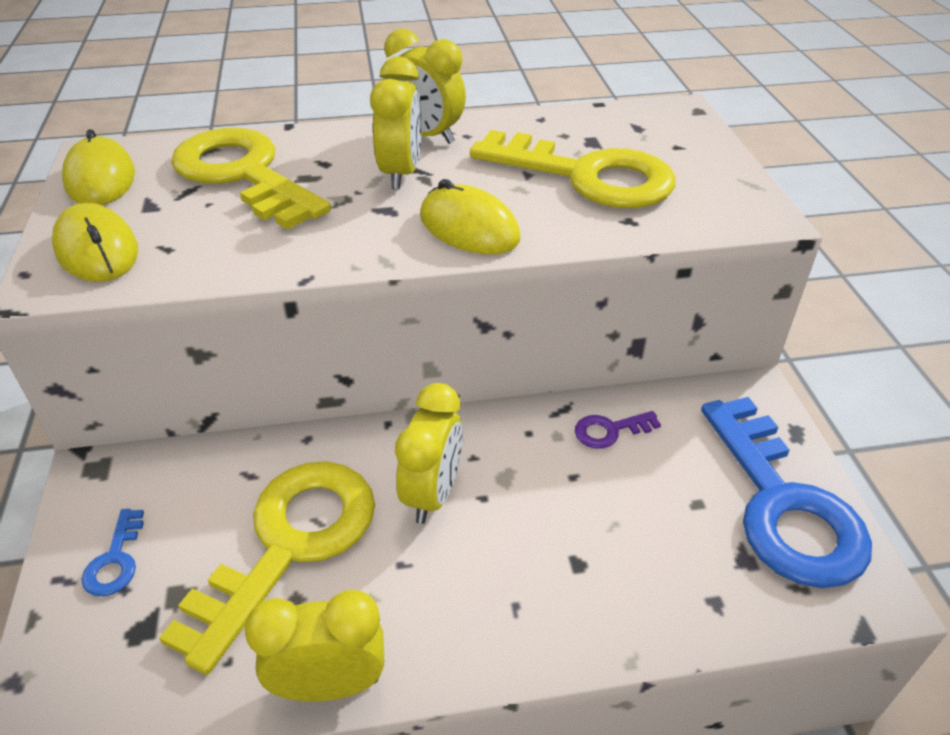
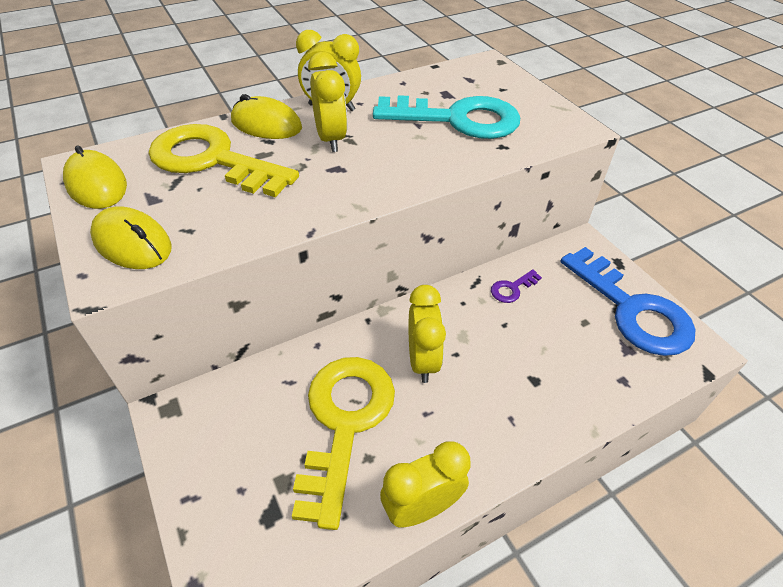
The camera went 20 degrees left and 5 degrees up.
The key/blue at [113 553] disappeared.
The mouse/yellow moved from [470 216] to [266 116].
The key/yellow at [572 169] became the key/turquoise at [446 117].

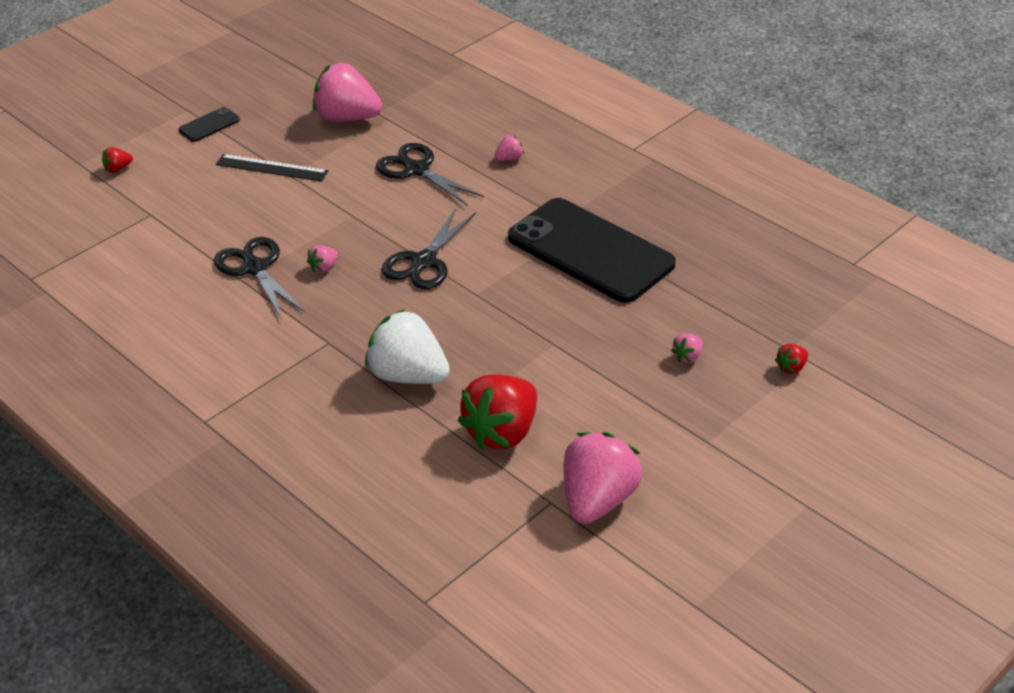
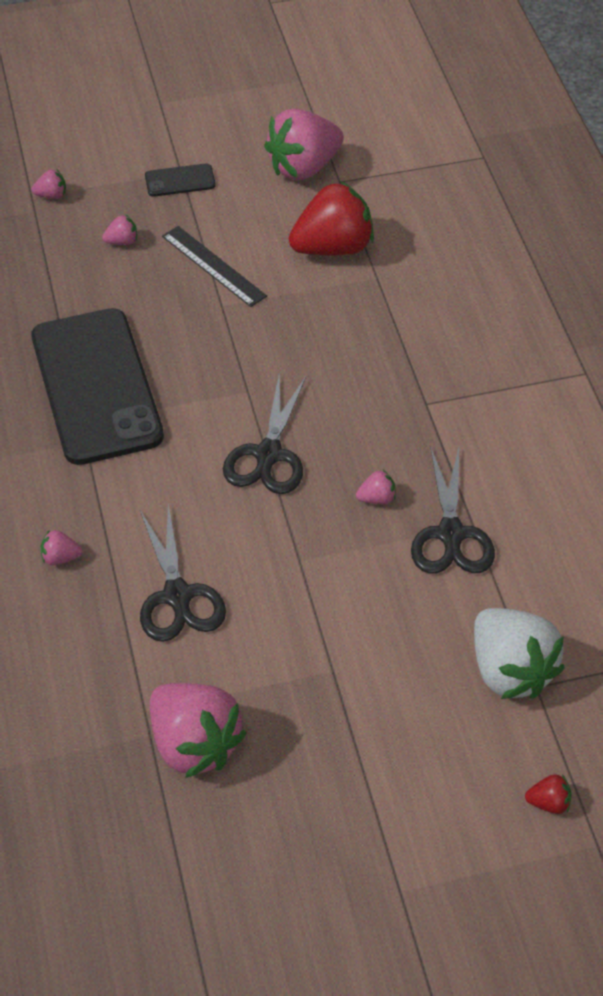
The camera went 150 degrees left and 10 degrees up.
The phone/black moved from [209 124] to [180 180].
The ruler/black moved from [272 168] to [214 266].
The strawberry/white moved from [407 346] to [519 653].
The strawberry/red at [791 359] became the strawberry/pink at [49 184].
The scissors/black at [429 248] turned 135 degrees clockwise.

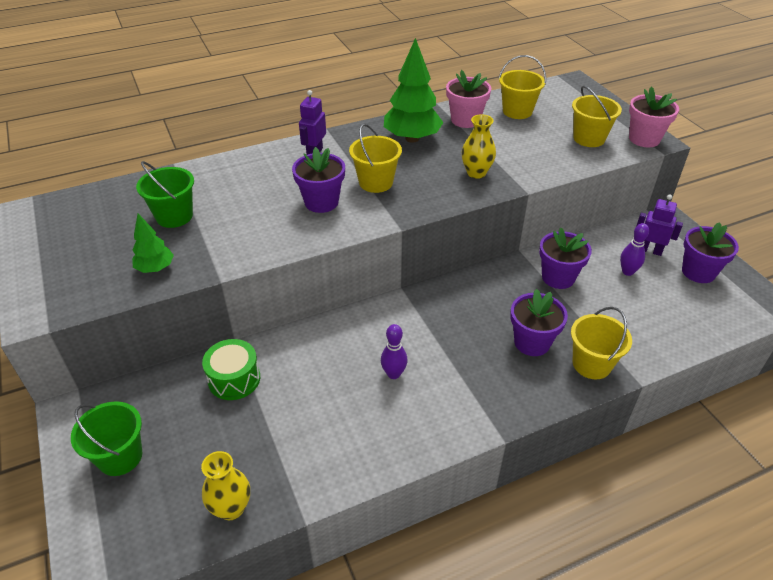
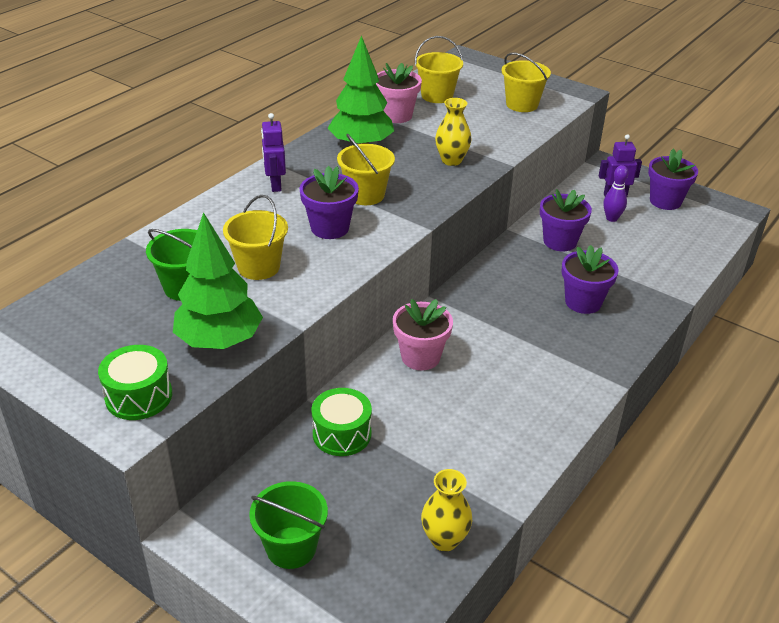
The camera went 30 degrees left and 5 degrees down.
The bowling pin/purple at [394 351] disappeared.
The drum/green at [135 382] appeared.
The bucket/yellow moved from [601 343] to [255 237].
The flower pot/pink moved from [654 116] to [423 335].
The tree/green at [153 243] changed to 1.85 times the size.

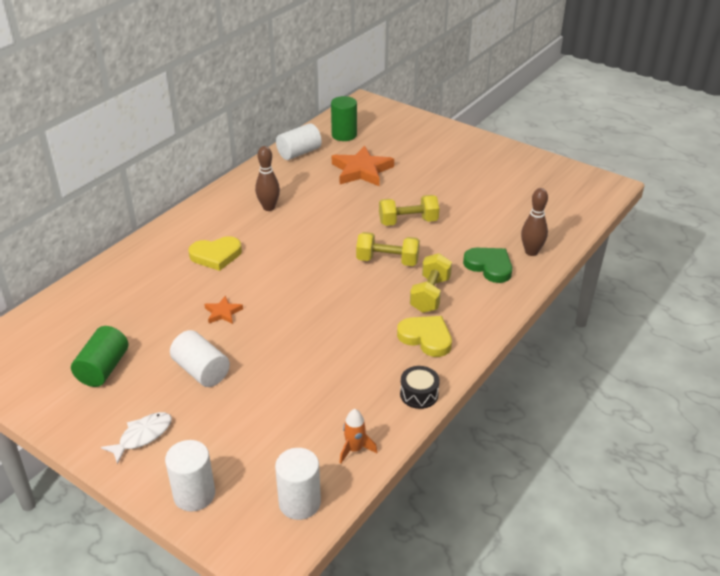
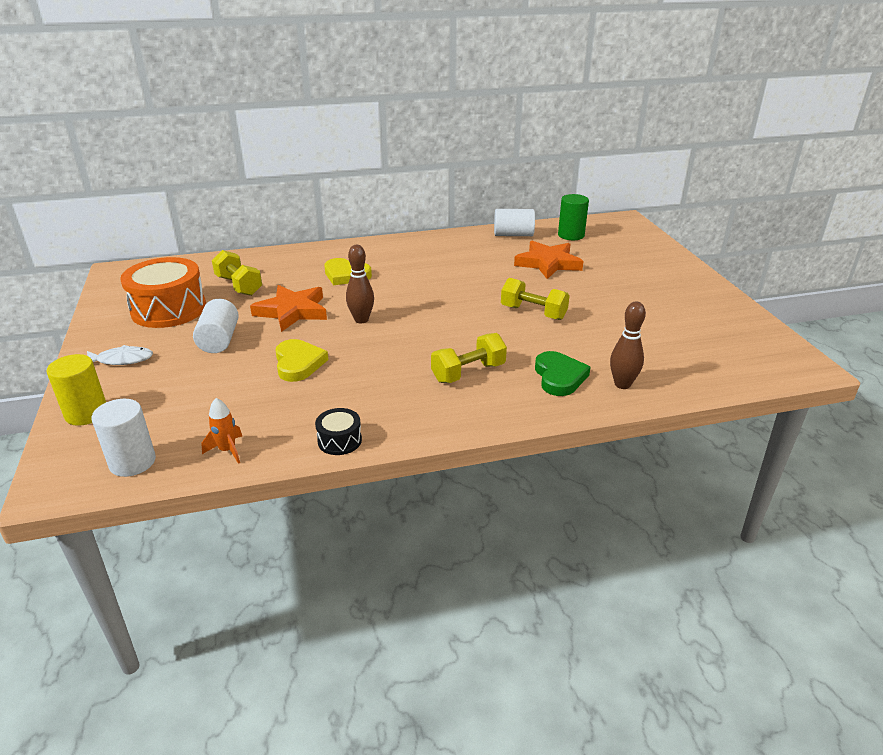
The camera went 40 degrees right and 5 degrees down.
The bowling pin/brown moved from [267 178] to [360 284].
The dumbbell/yellow moved from [388 249] to [237 273].
The heart/yellow moved from [424 336] to [302 360].
The cylinder/green at [100 356] was replaced by the drum/orange at [163 292].
The cylinder/white at [190 476] became the cylinder/yellow at [76 390].
The star/orange at [223 309] changed to 2.02 times the size.

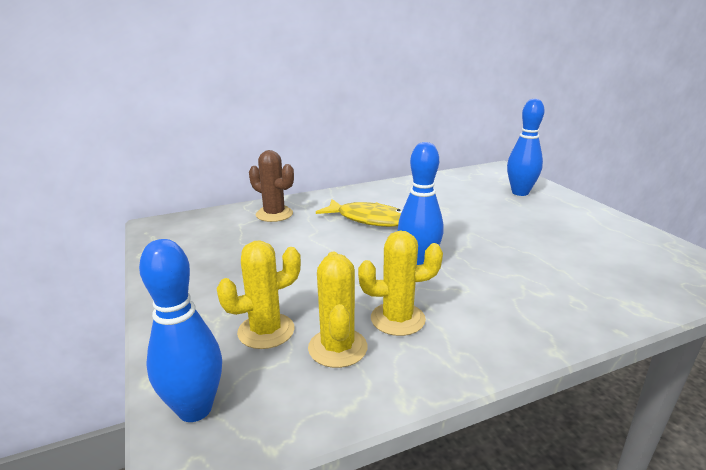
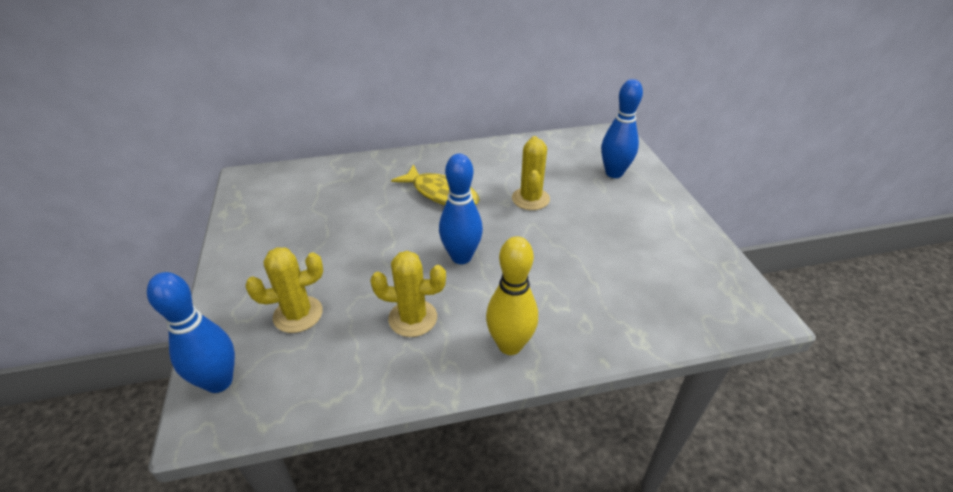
The camera went 10 degrees right and 15 degrees up.
The cactus/brown at [271 186] disappeared.
The bowling pin/yellow at [512 295] appeared.
The cactus/yellow moved from [337 310] to [531 173].

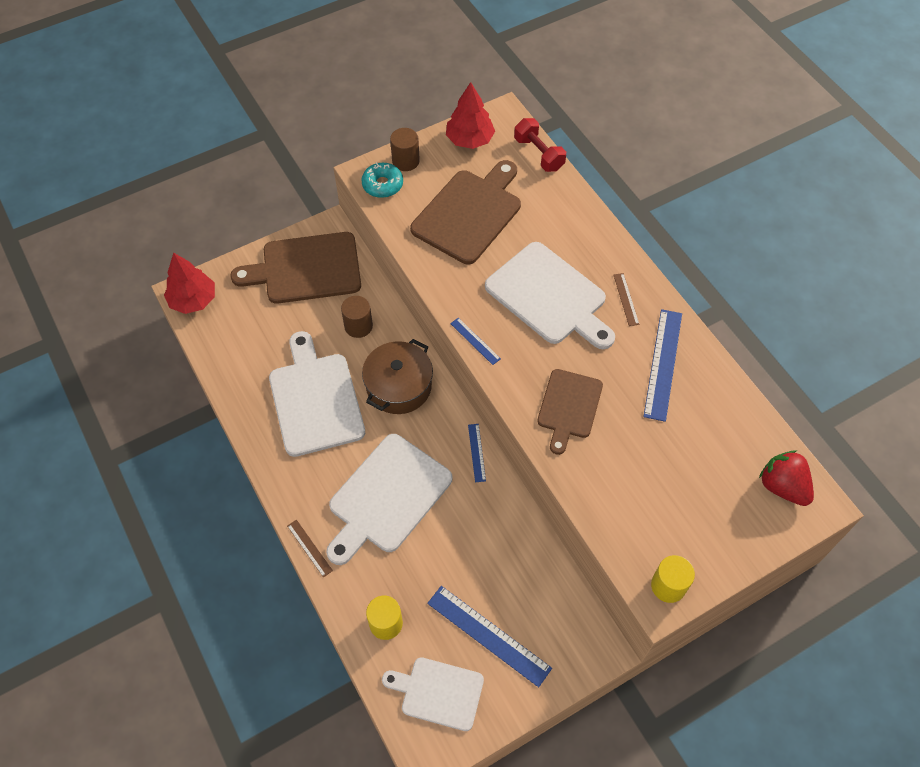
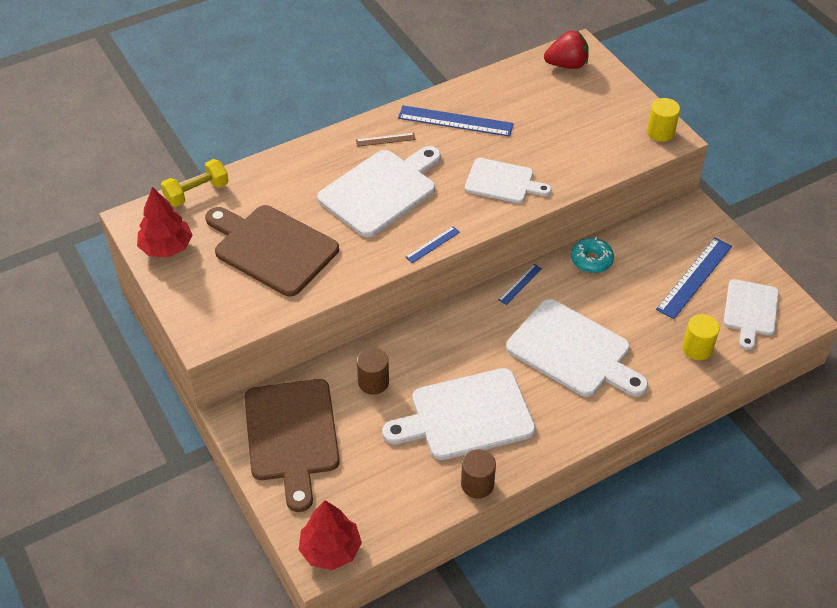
The camera went 90 degrees left and 10 degrees down.
The ruler/brown at [310 548] disappeared.
The pot/brown at [397 376] disappeared.
The donut/turquoise moved from [382 180] to [592 255].
The cylinder/brown moved from [405 149] to [478 473].
The dumbbell/red at [540 145] became the dumbbell/yellow at [195 183].
The cutting board/brown at [570 412] became the cutting board/white at [508 180].
The ruler/blue at [477 453] turned 45 degrees counterclockwise.
The strawberry/red at [786 478] turned 150 degrees counterclockwise.

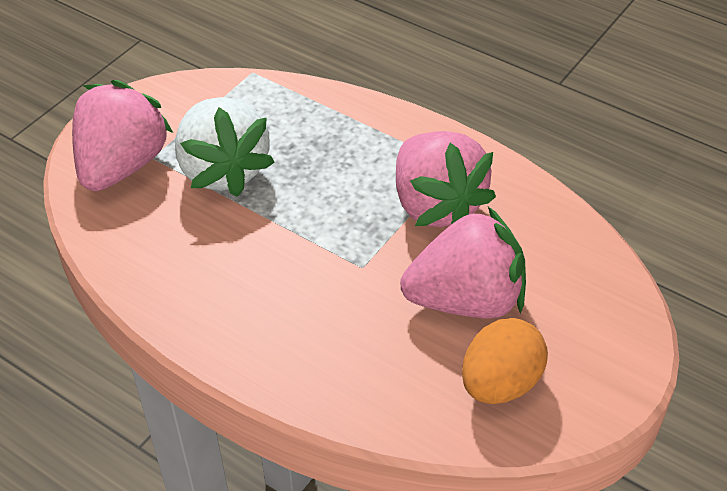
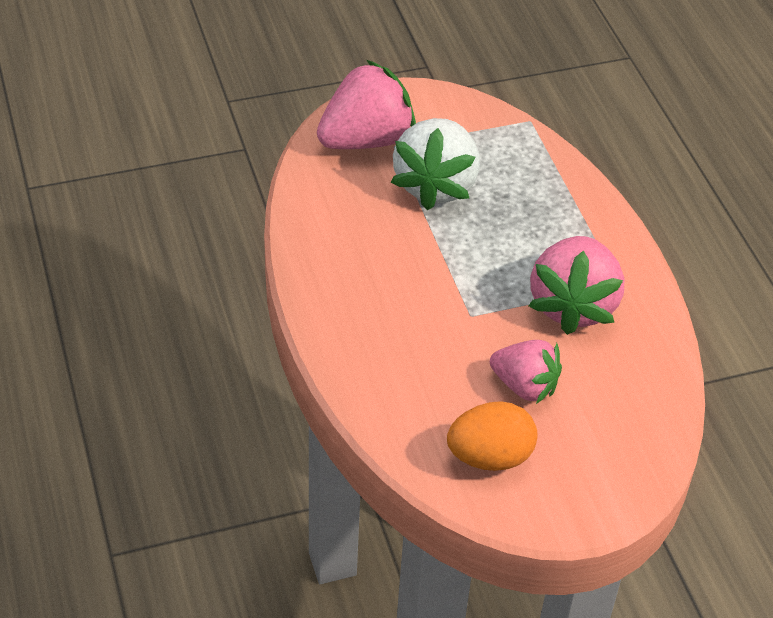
The camera went 35 degrees right and 0 degrees up.
The strawberry/pink at [463 263] changed to 0.64 times the size.

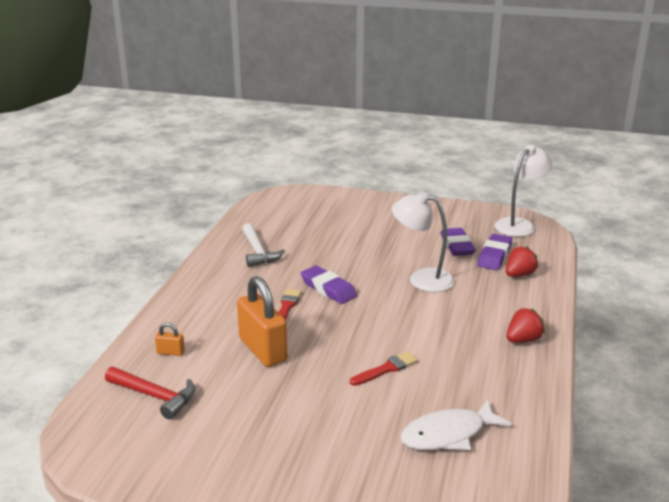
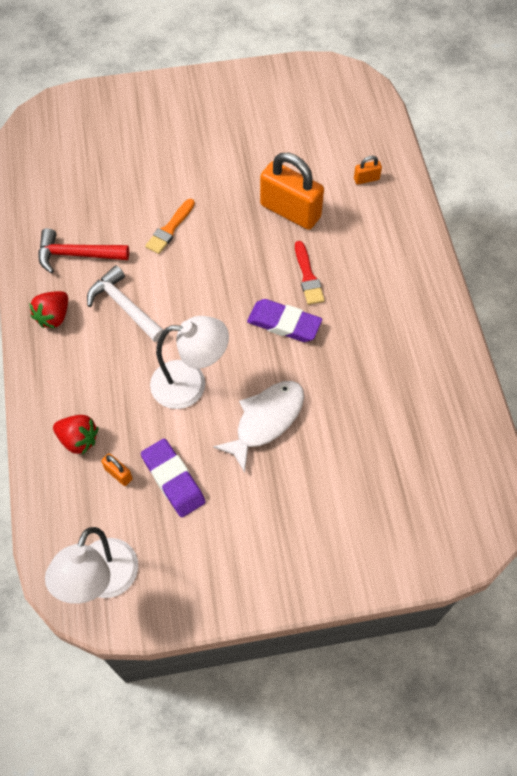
The camera went 155 degrees right and 35 degrees up.
The hammer/red moved from [150 393] to [84 250].
The hammer/white moved from [263 245] to [125 303].
The fish/white moved from [456 424] to [258 427].
The eraser/purple at [494 252] was replaced by the padlock/orange at [117 469].
The brush/red at [384 368] became the brush/orange at [170 226].
The strawberry/red at [522 261] turned 90 degrees counterclockwise.

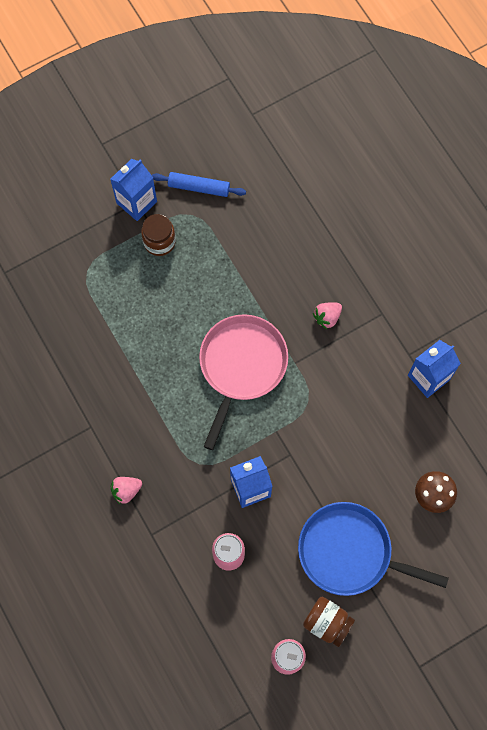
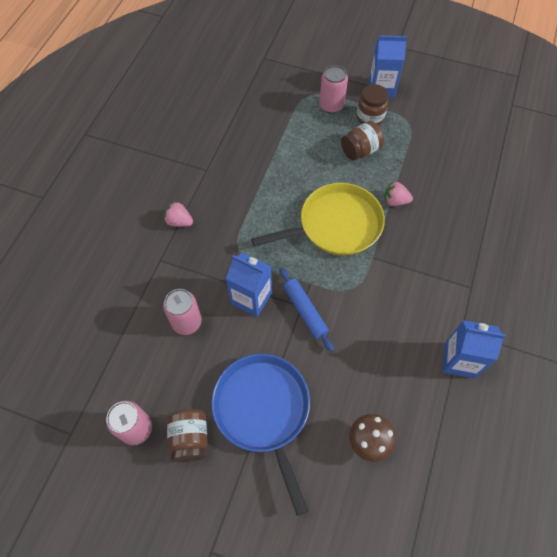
The camera went 50 degrees right and 10 degrees down.
The can/pink at [333 89] appeared.
The jar/brown at [362 140] appeared.
The rolling pin/blue moved from [199 184] to [306 310].
The strawberry/pink moved from [327 315] to [398 194].
The pan/pink at [243 382] became the pan/yellow at [318 219].

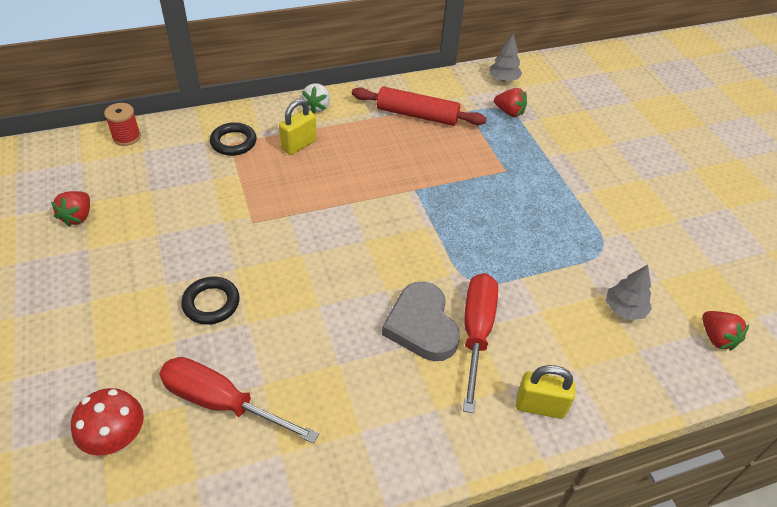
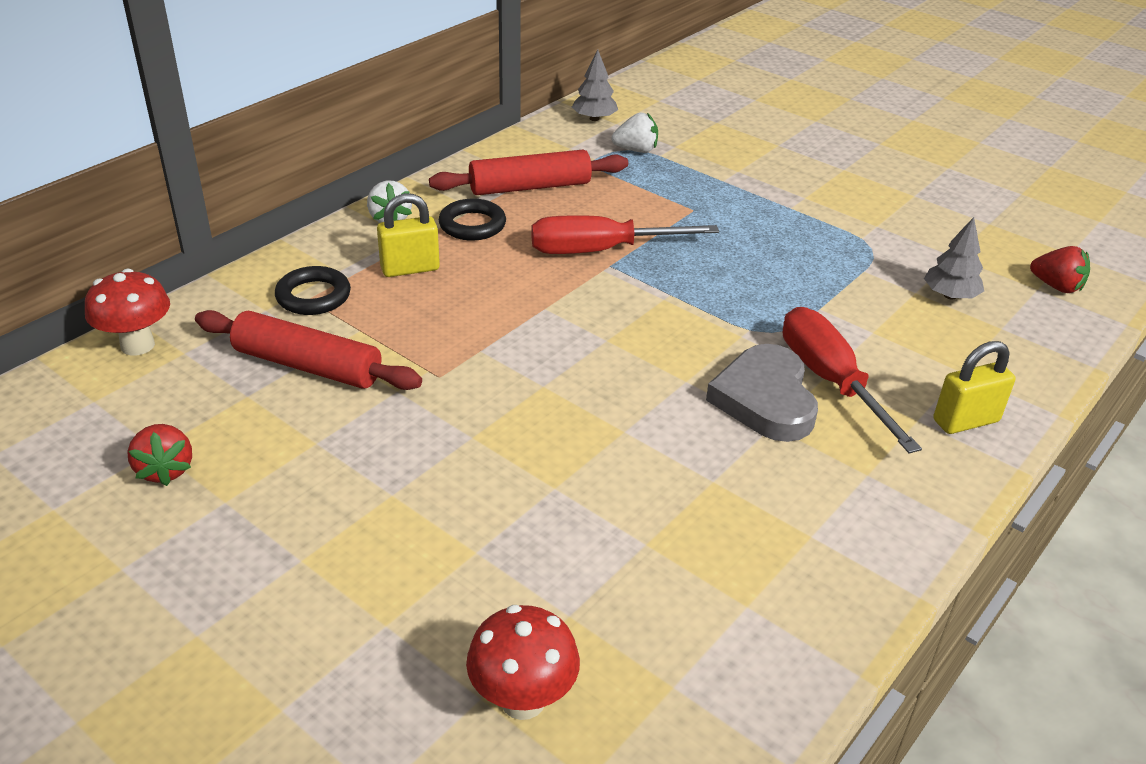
The camera went 30 degrees left and 10 degrees down.
The rolling pin/red at [308 350] appeared.
The screwdriver/red moved from [239 400] to [625 234].
The ring/black moved from [210 301] to [472 220].
The spool/red at [122 124] was replaced by the mushroom/red at [127 312].
The strawberry/red at [510 102] became the strawberry/white at [634 133].
The padlock/yellow at [298 127] turned 60 degrees clockwise.
The heart/grey at [421 321] turned 45 degrees clockwise.

